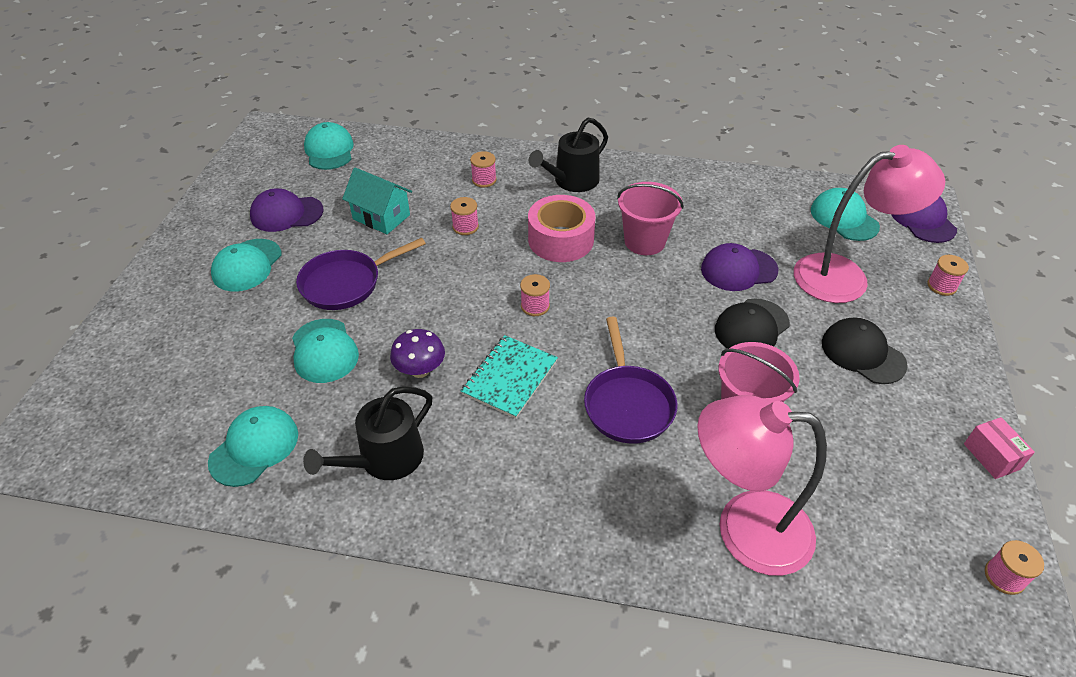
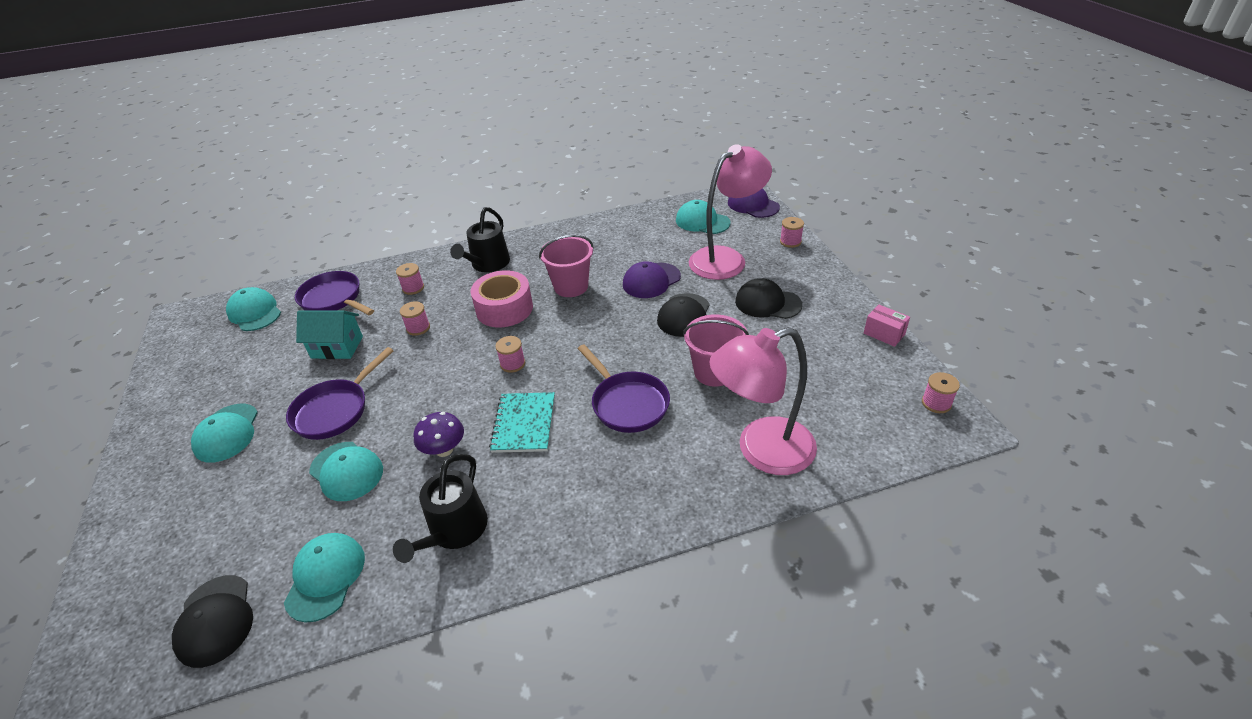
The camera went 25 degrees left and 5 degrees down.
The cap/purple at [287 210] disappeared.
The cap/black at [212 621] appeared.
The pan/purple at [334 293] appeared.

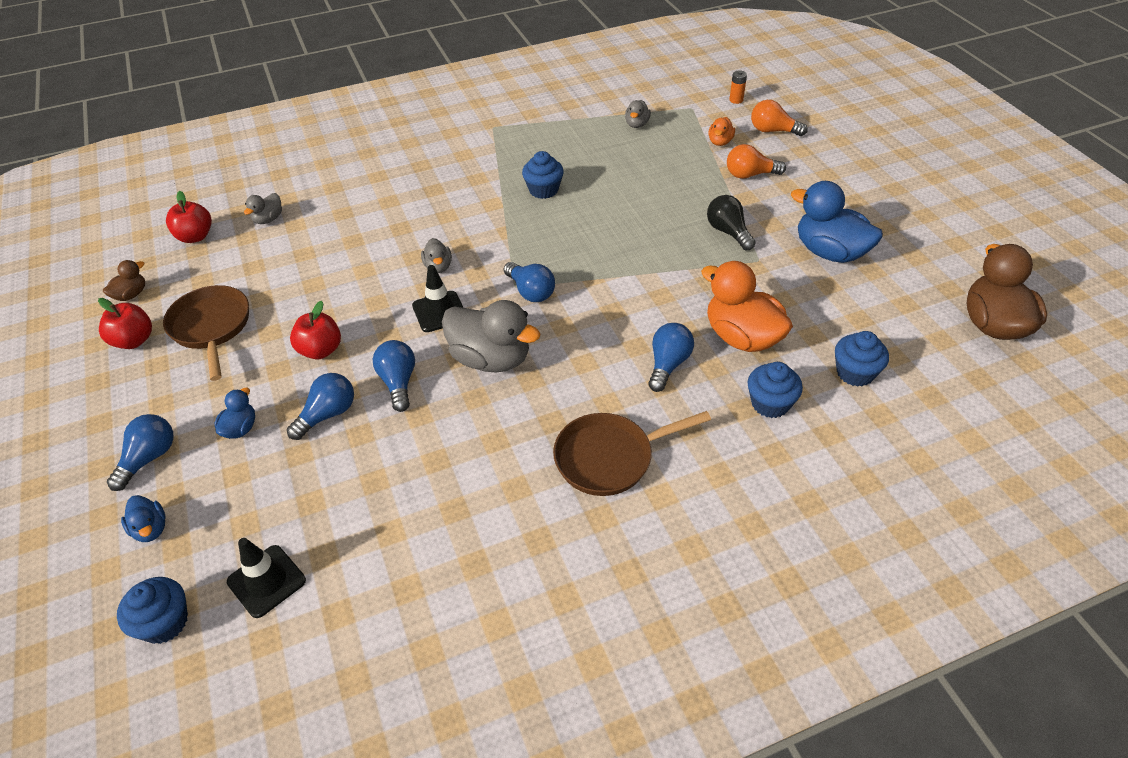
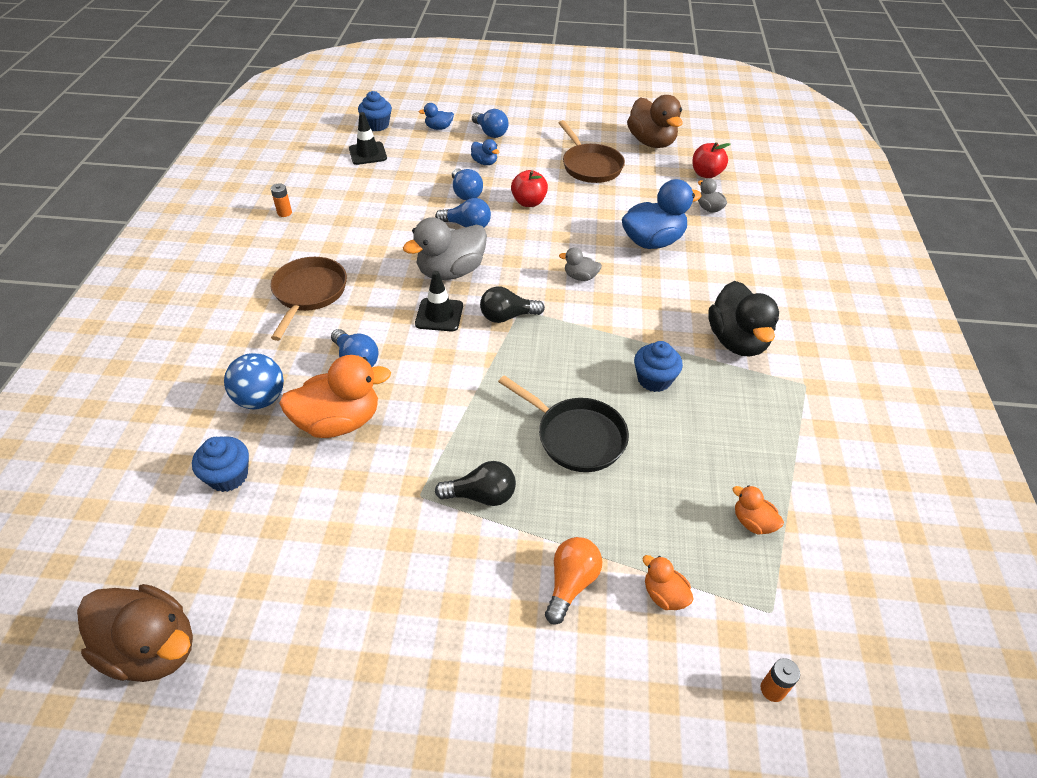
The camera went 115 degrees right and 0 degrees up.
The apple/red at [125 323] disappeared.
The light bulb/orange at [779 118] disappeared.
The battery/orange at [281 200] appeared.
The pan/black at [563 423] appeared.
The duck/black at [743 318] appeared.
The traffic cone/black moved from [437 298] to [439 301].
The duck/blue moved from [837 222] to [662 214].
The cupcake/blue at [775 390] was replaced by the ball/blue at [254 381].
The light bulb/blue at [529 282] became the light bulb/black at [512 304].
The duck/grey at [638 114] became the duck/orange at [758 510].
The pan/brown at [206 333] turned 60 degrees clockwise.
The duck/brown at [124 280] changed to 2.06 times the size.

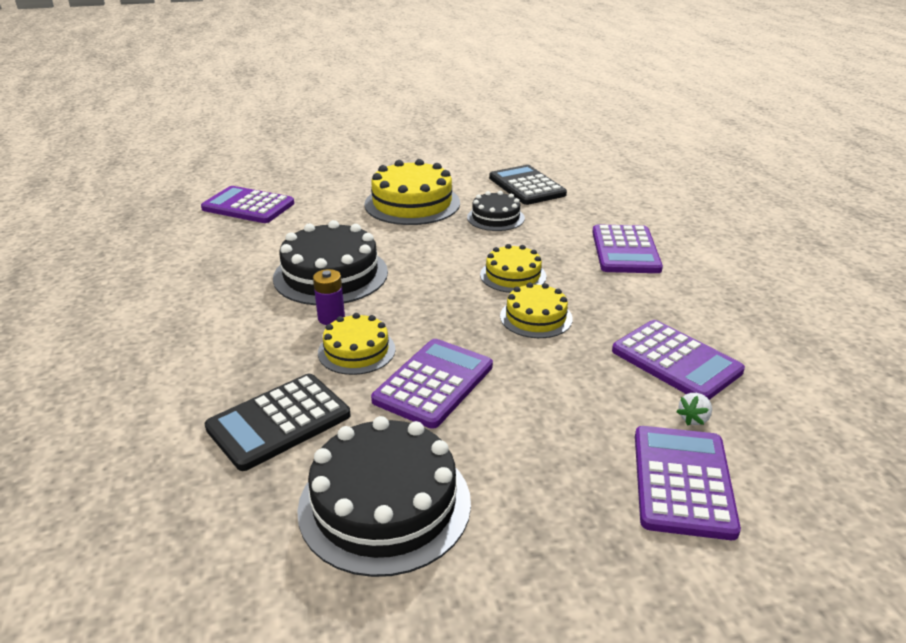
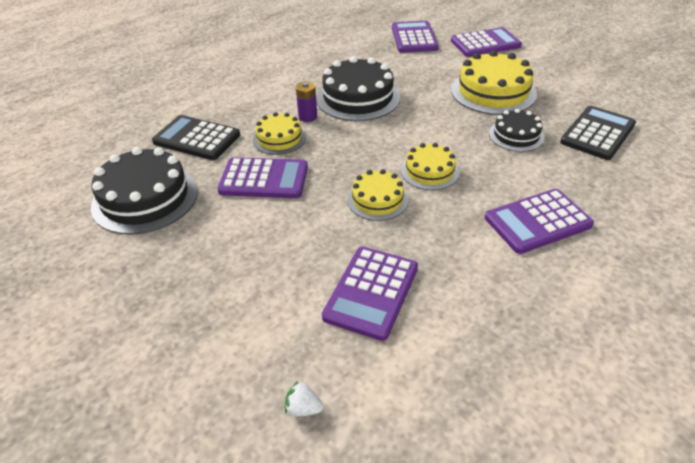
The camera went 65 degrees right and 10 degrees up.
The calculator/purple moved from [688 483] to [486 42].
The strawberry/white moved from [694 409] to [304 399].

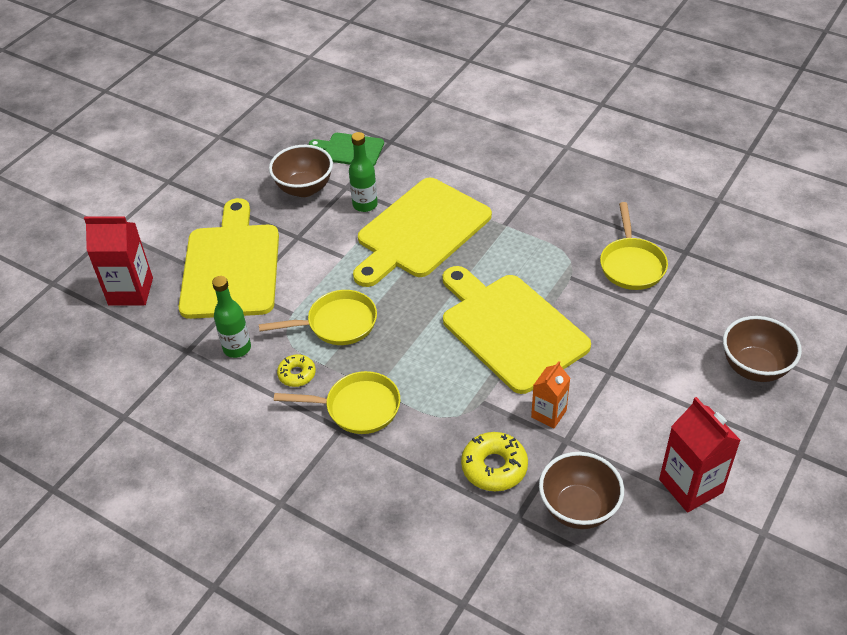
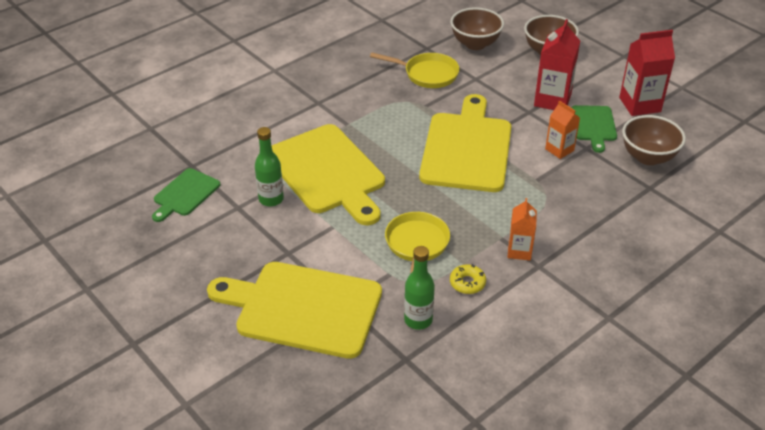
The camera went 75 degrees left and 5 degrees down.
The donut/yellow at [494 461] disappeared.
The cutting board/green at [594 129] appeared.
The carton/red moved from [118 260] to [557 64].
The bowl/brown moved from [301 171] to [477 28].
The pan/yellow at [337 402] was replaced by the carton/orange at [522 229].
The cutting board/yellow at [517 330] turned 120 degrees clockwise.

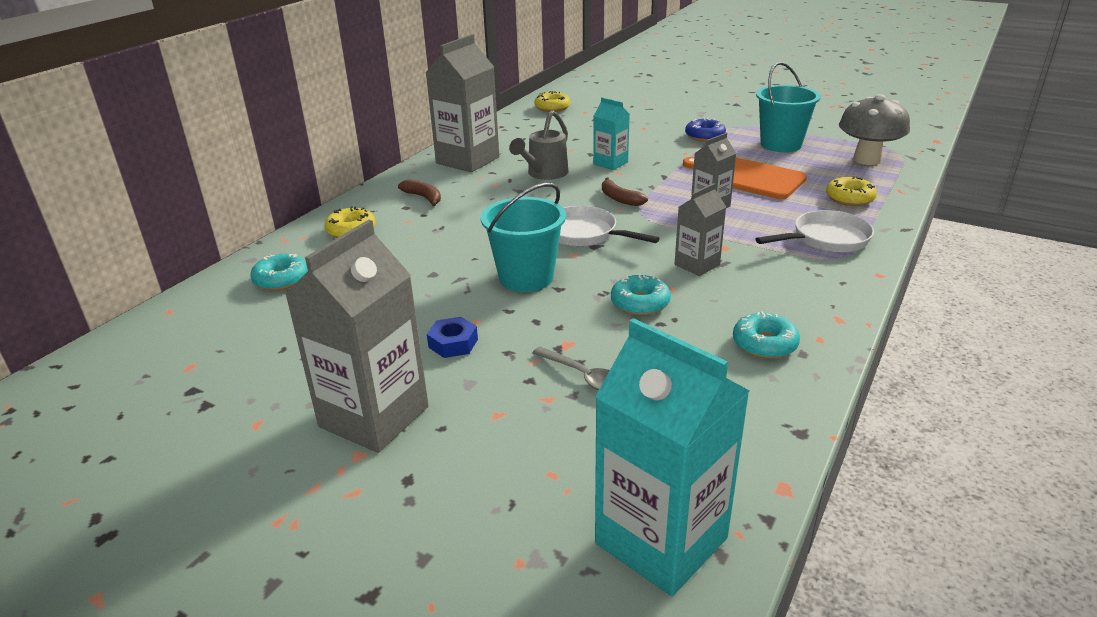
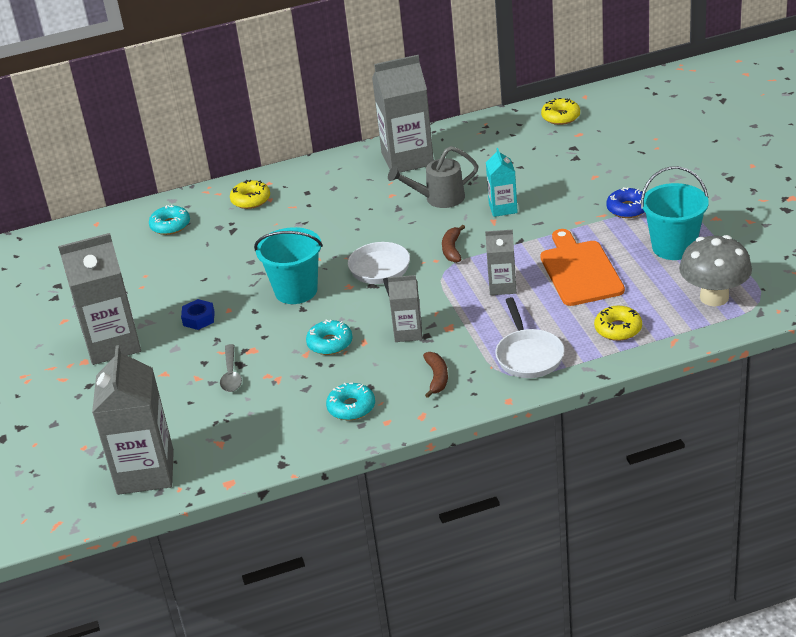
The camera went 45 degrees right and 5 degrees up.
The banana/brown moved from [419 192] to [435 375].
The carton/turquoise at [672 457] became the carton/grey at [133 420].
The pan/white at [815 231] turned 60 degrees clockwise.

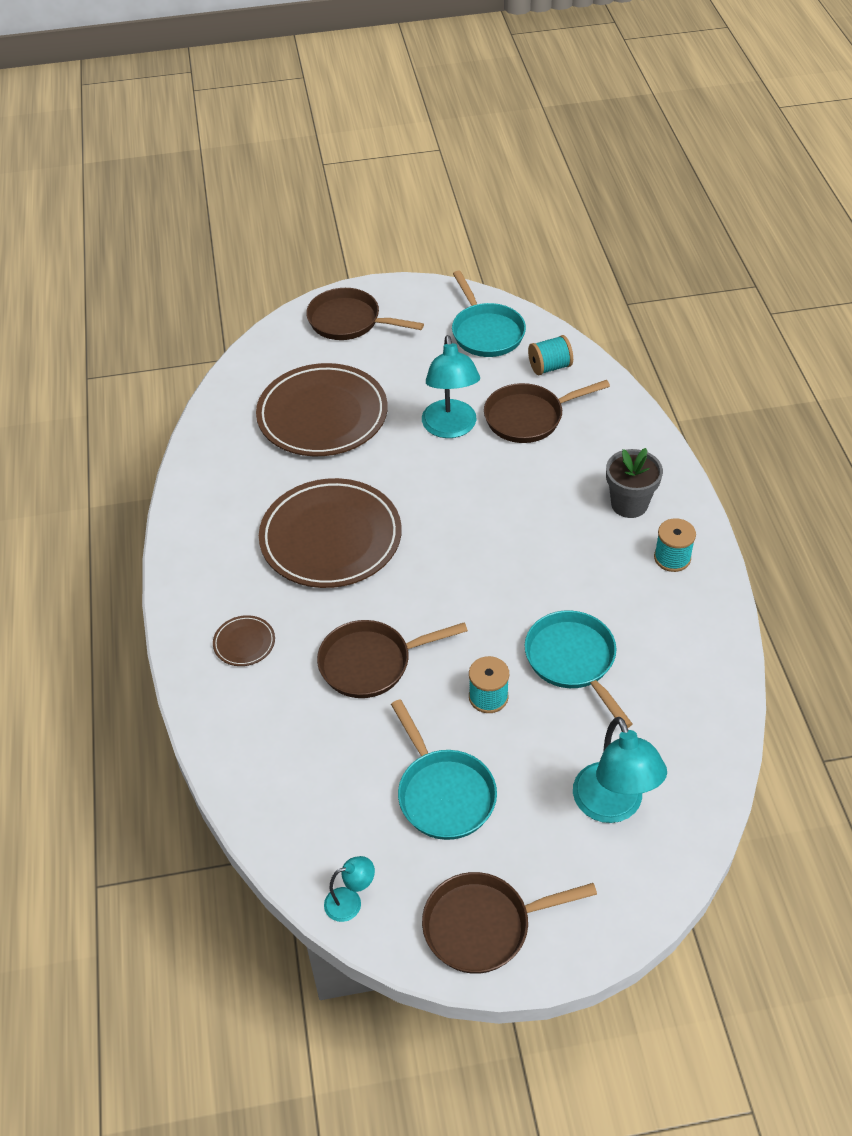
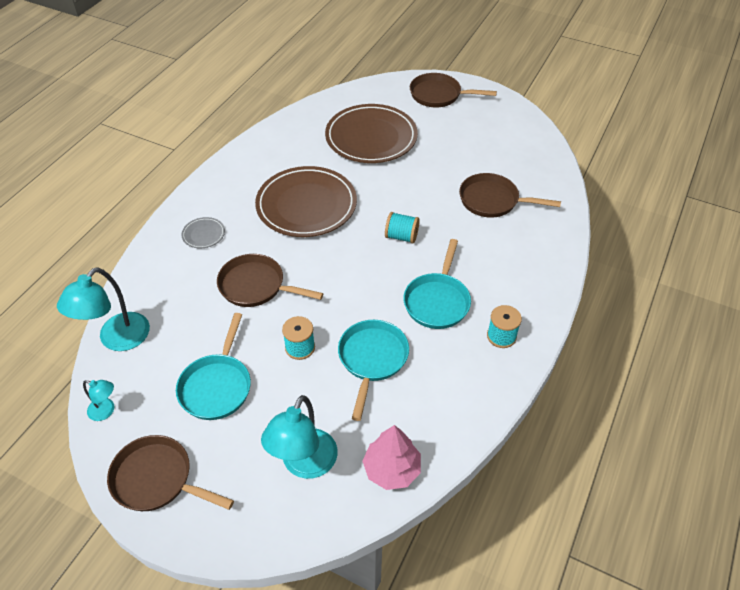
The camera went 35 degrees right and 0 degrees up.
The flower pot/grey at [634 483] disappeared.
The tree/pink at [392 457] appeared.
The lamp/turquoise moved from [451 386] to [103 309].
The pan/turquoise moved from [489 314] to [437 284].
The spool/turquoise moved from [550 355] to [402 227].
The plate/brown at [244 640] became the plate/grey at [203 232].
The pan/brown at [365 314] turned 45 degrees counterclockwise.

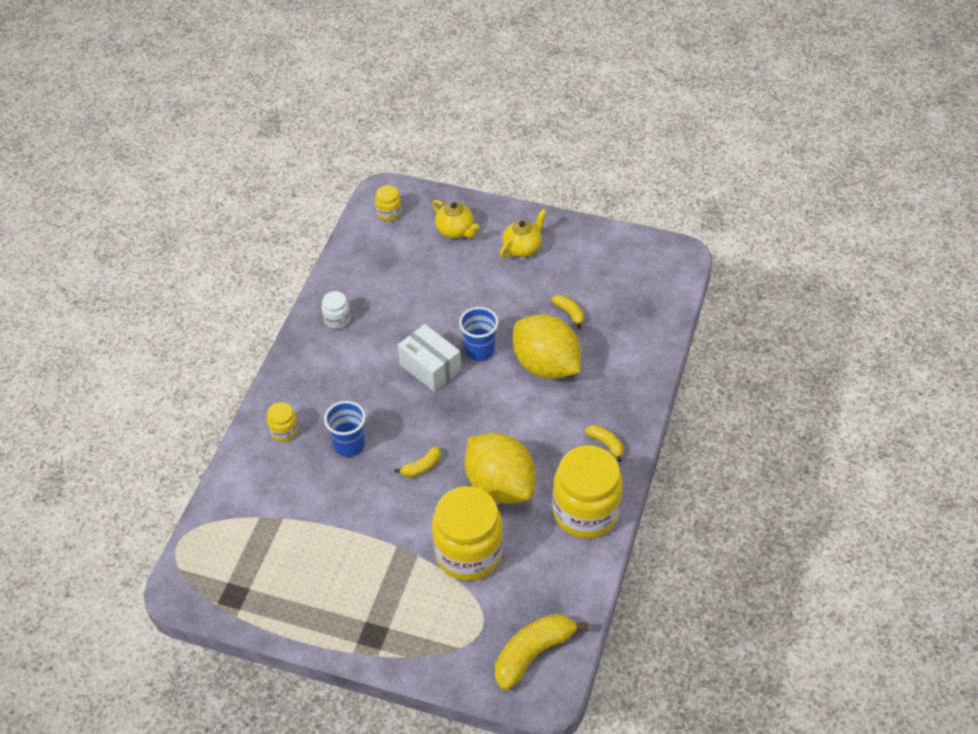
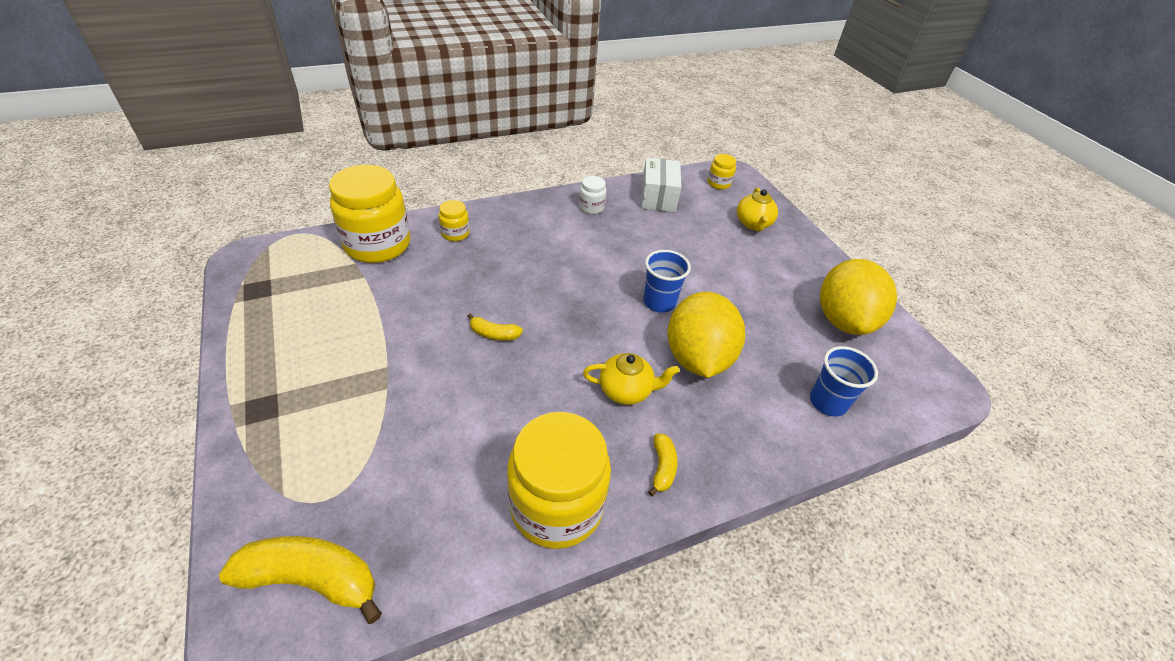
The camera went 45 degrees right and 5 degrees down.
The banana/yellow at [567 312] disappeared.
The cup/blue moved from [345 429] to [844 381].
The box/white moved from [429 358] to [661 185].
The jar/yellow moved from [467 533] to [369 214].
The lemon/yellow moved from [500 468] to [858 297].
The teapot/yellow moved from [523 233] to [631 379].

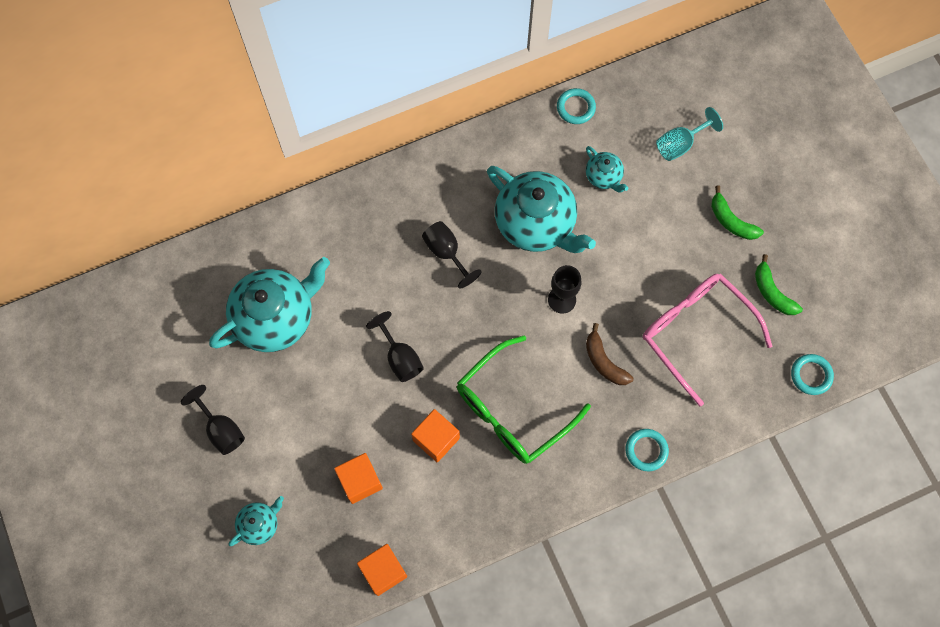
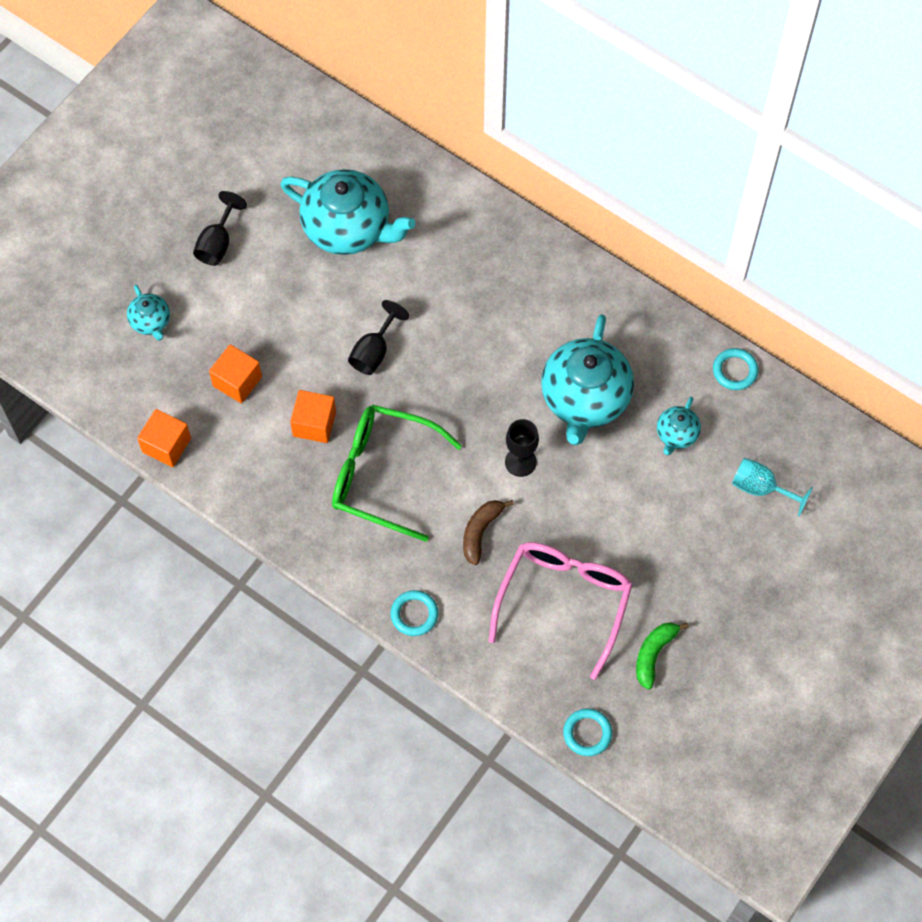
The camera went 60 degrees right and 5 degrees down.
The goblet/black at [452 255] disappeared.
The banana/green at [737 213] disappeared.
The teapot/turquoise at [256 521] turned 45 degrees clockwise.

